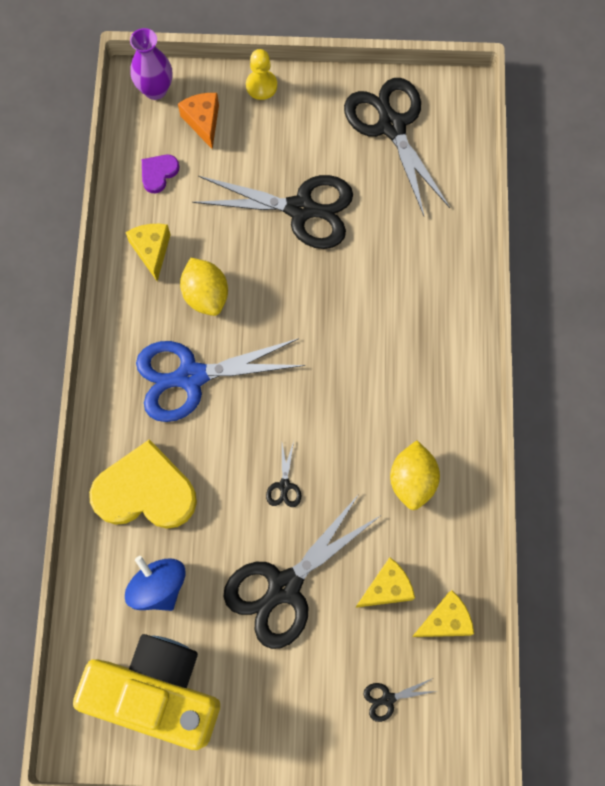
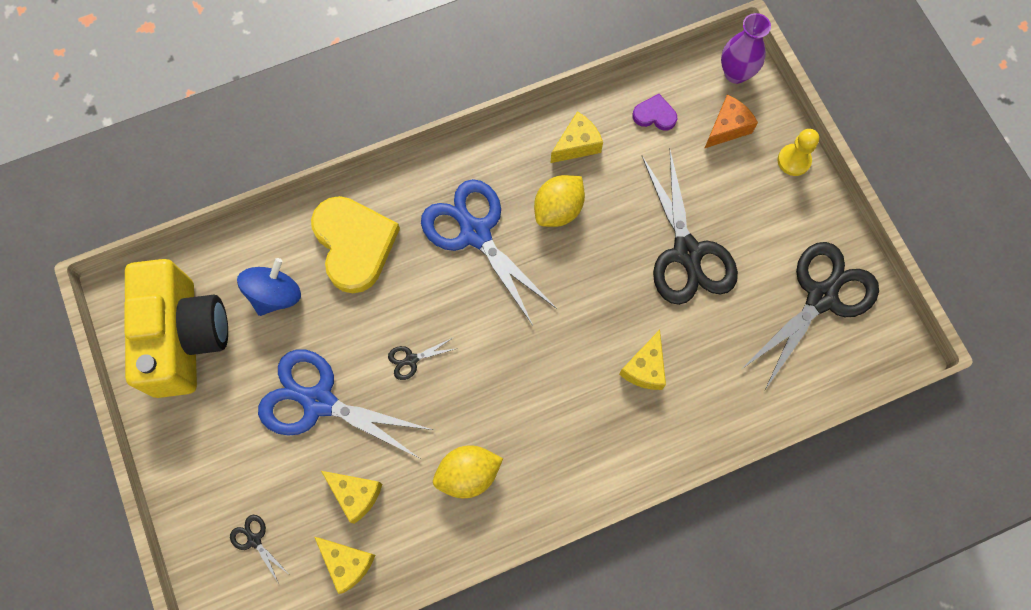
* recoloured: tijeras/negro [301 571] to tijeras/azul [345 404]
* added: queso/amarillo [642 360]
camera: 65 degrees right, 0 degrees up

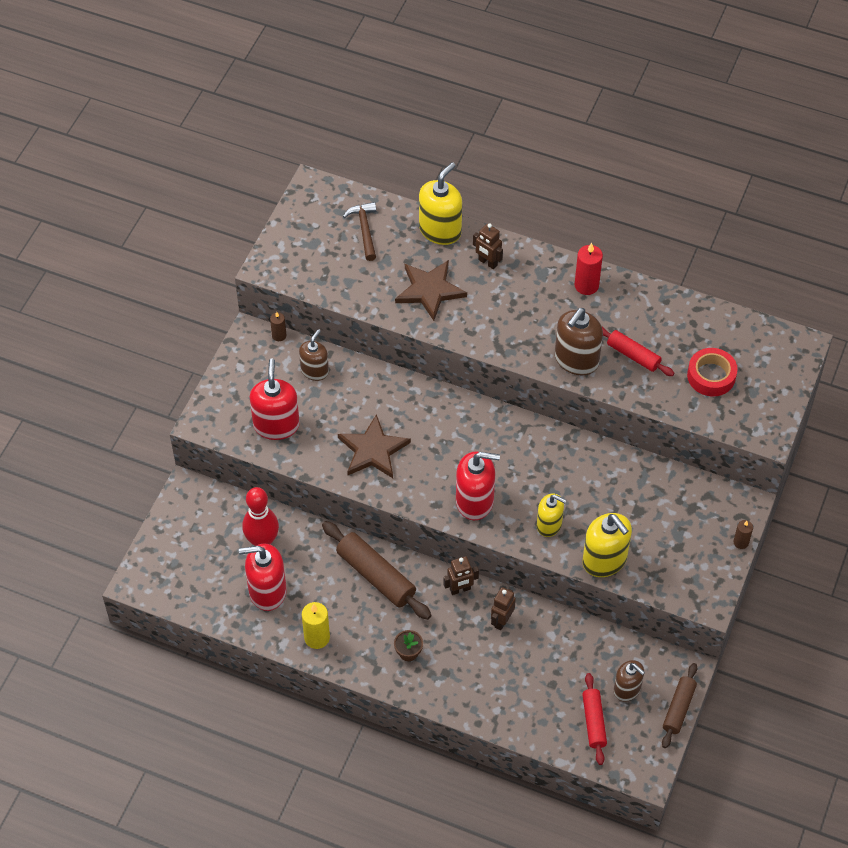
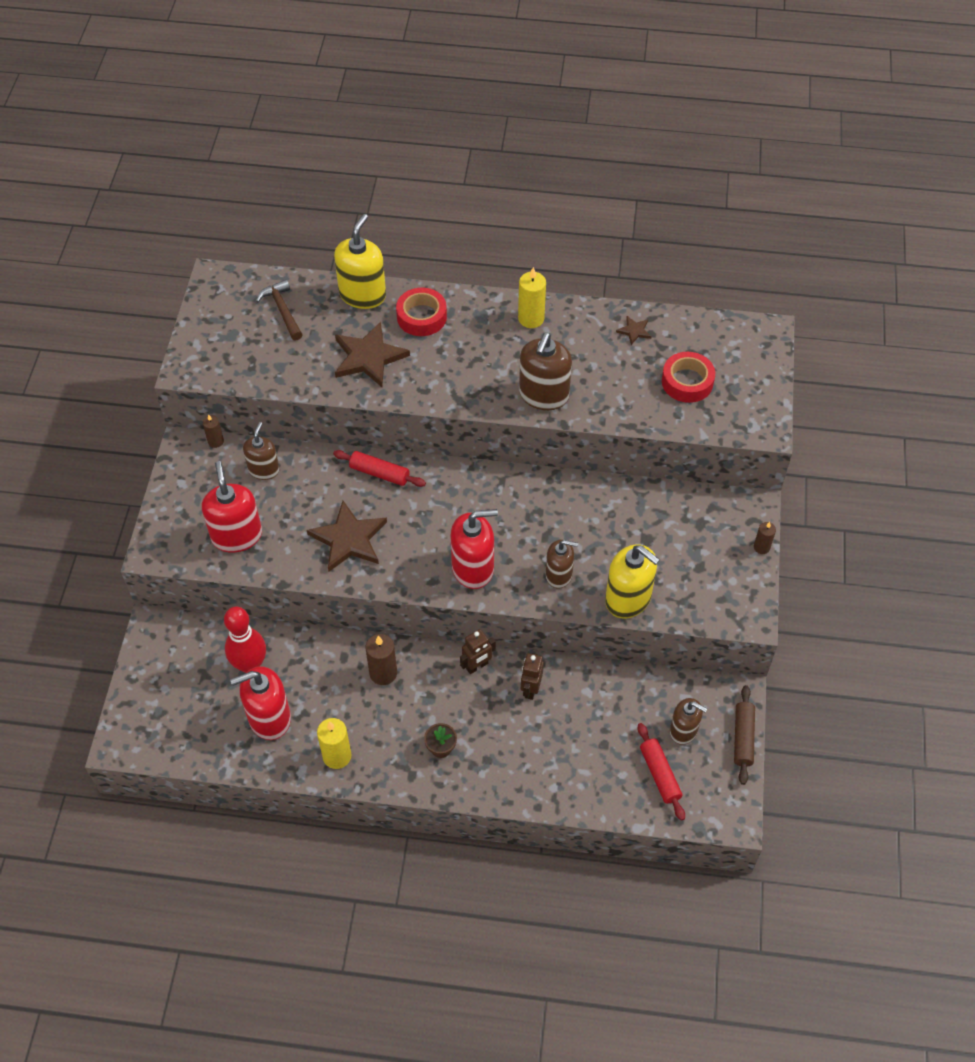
* replaced: rodillo/marrón [377 570] to vela/marrón [381 659]
* replaced: robot/marrón [488 246] to cinta adhesiva/rojo [421 312]
* recoloured: dispensador de jabón/amarillo [551 515] to dispensador de jabón/marrón [561 564]
* recoloured: vela/rojo [588 269] to vela/amarillo [532 297]
* moved: rodillo/rojo [638 351] to [379 468]
* added: estrella/marrón [634 330]
camera: 15 degrees left, 0 degrees up

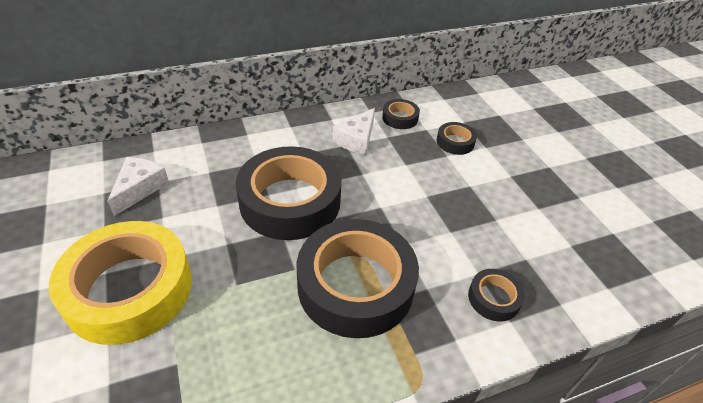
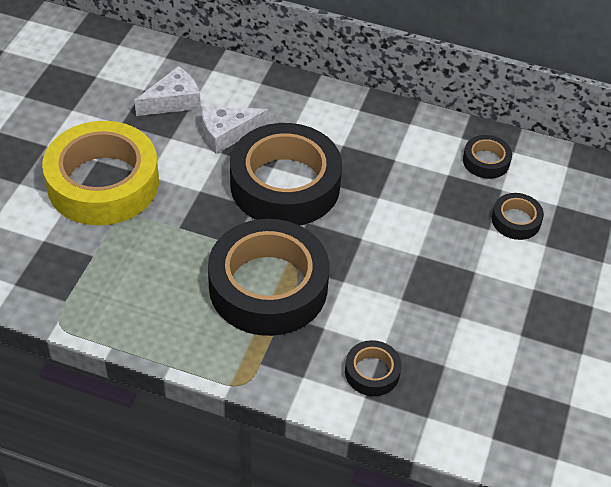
* moved: queso/blanco [354 131] to [235 130]
camera: 40 degrees right, 5 degrees up

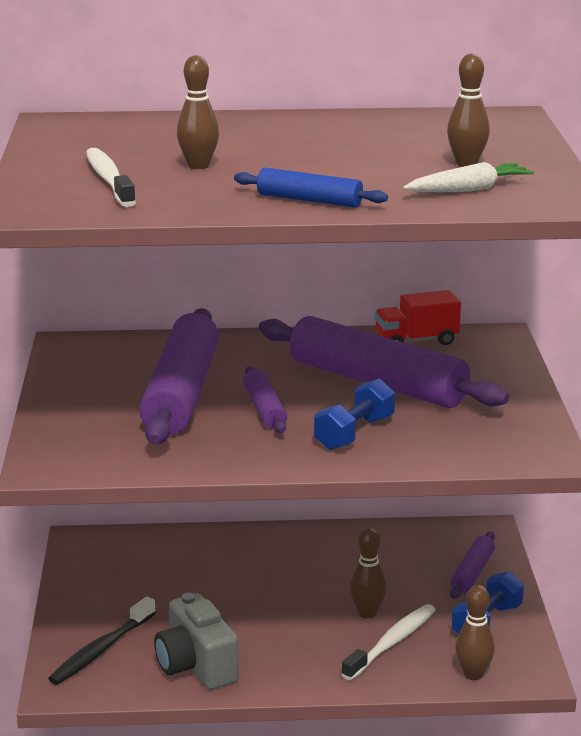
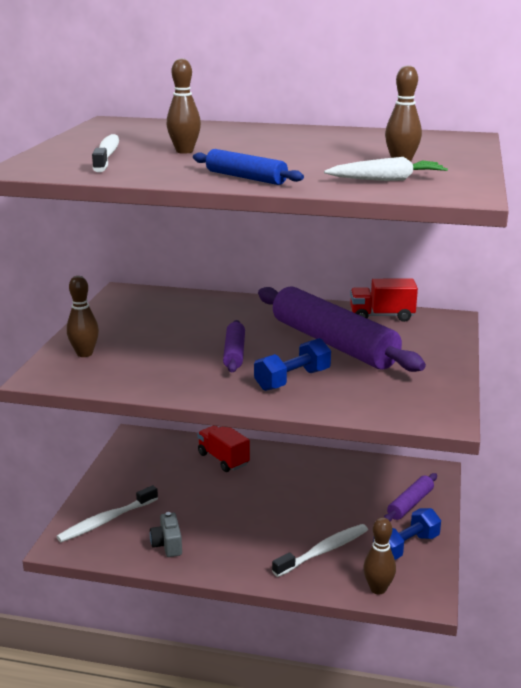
* recoloured: cepillo de dientes/negro [102 641] to cepillo de dientes/blanco [107 513]
* removed: rodillo/morado [179 376]
* resized: cámara/gris [196 641] = [166 534] x0.58
* moved: bolo/marrón [368 573] to [83 316]
* added: camión/rojo [223 449]
camera: 15 degrees right, 0 degrees up

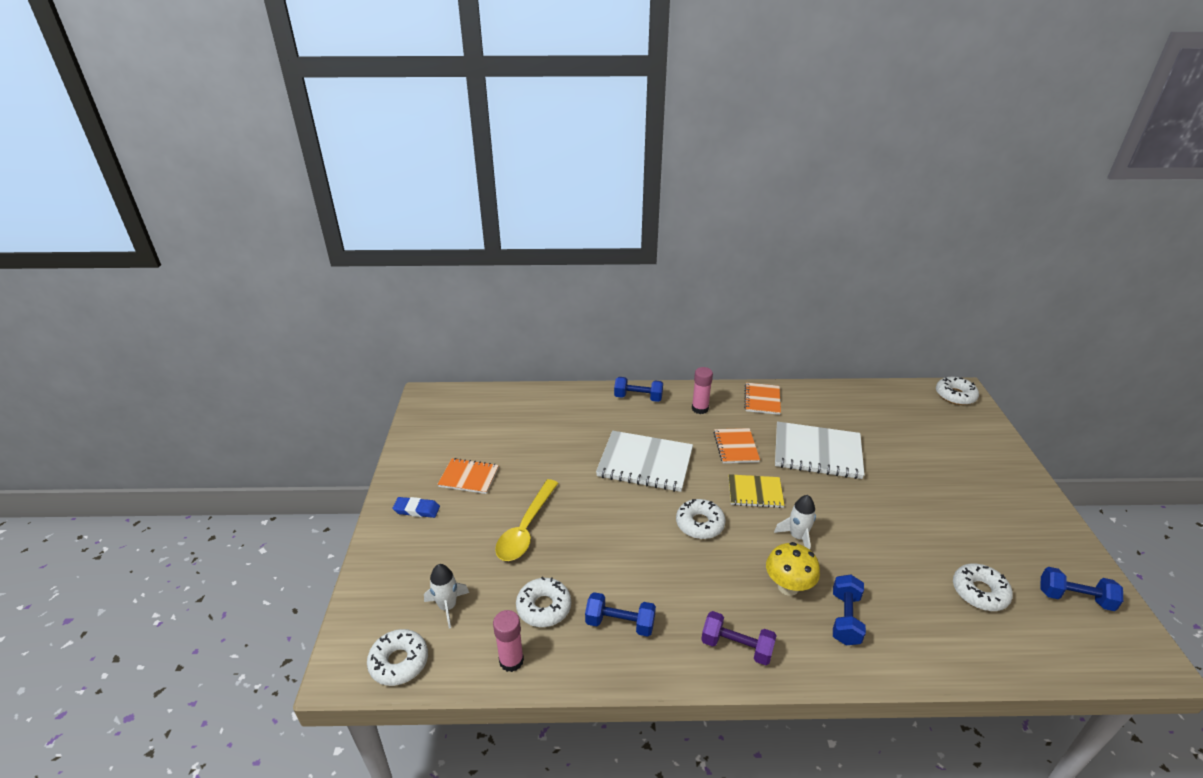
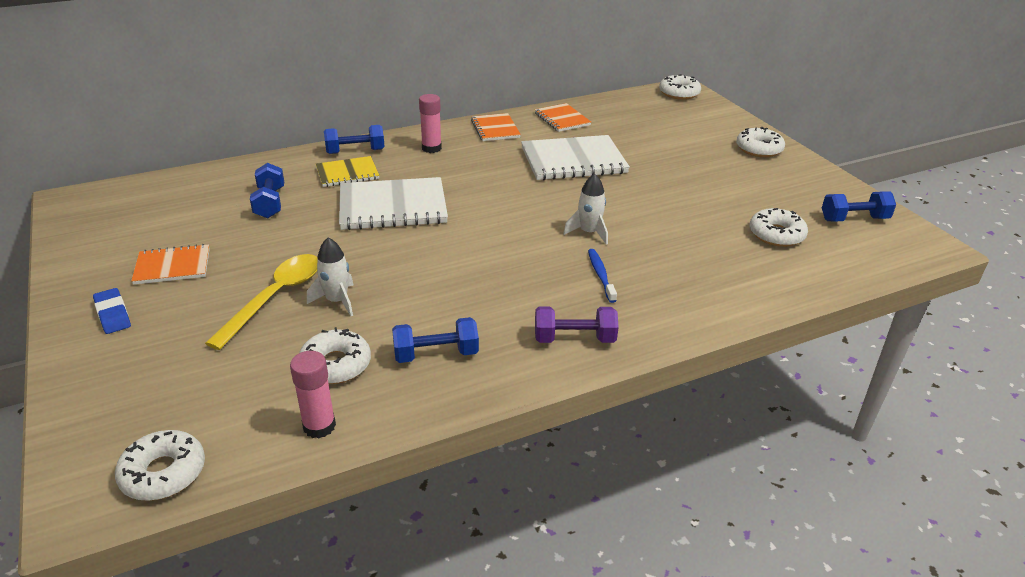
* turned: goma de borrar/azul [416 507] = [112 311] 75 degrees clockwise
* moved: cohete/blanco [446 596] to [330 276]
* turned: cuchara/amarillo [526 520] = [261 302] 150 degrees counterclockwise
* moved: rosquilla/blanco [701 519] to [760 142]
* moved: cuaderno/naranja [737 445] to [563 117]
* moved: cuaderno/amarillo [756 491] to [347 171]
* replaced: seta/amarillo [793 569] to cepillo de dientes/azul [602 276]
* moved: mancuerna/azul [849 609] to [267 190]
camera: 25 degrees left, 0 degrees up

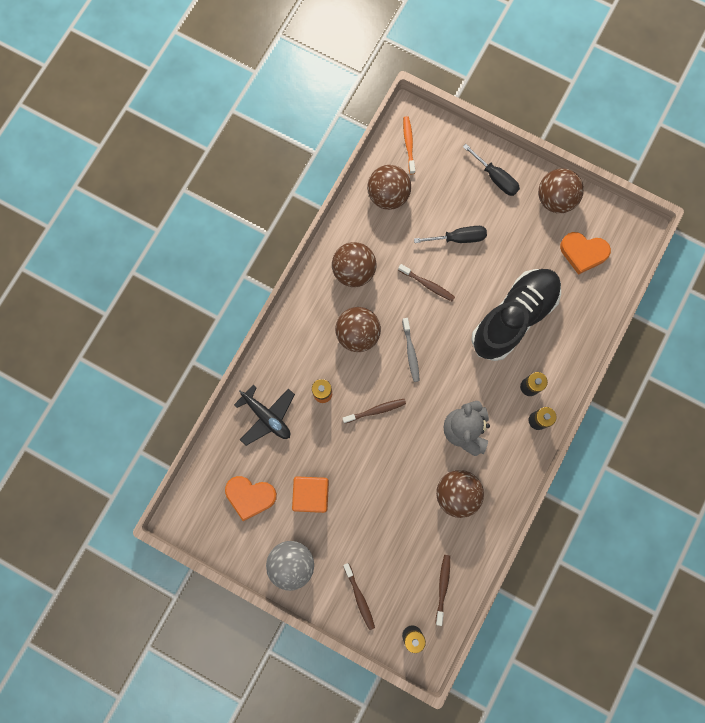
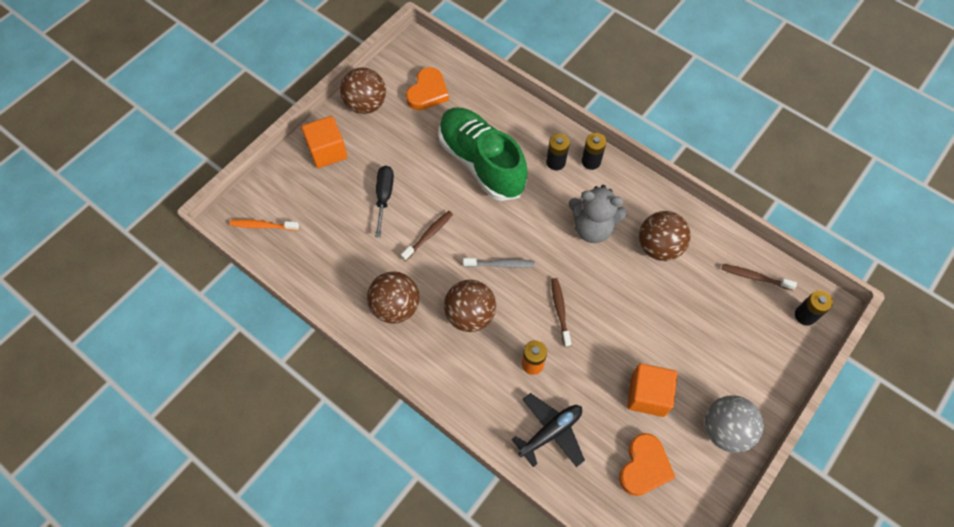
* removed: cepillo de dientes/marrón [359 596]
* removed: pelota/marrón [389 187]
* replaced: destornillador/negro [491 170] to cubo/naranja [324 142]
* recoloured: zapato/negro [516 315] to zapato/verde [483 154]
camera: 80 degrees left, 15 degrees down

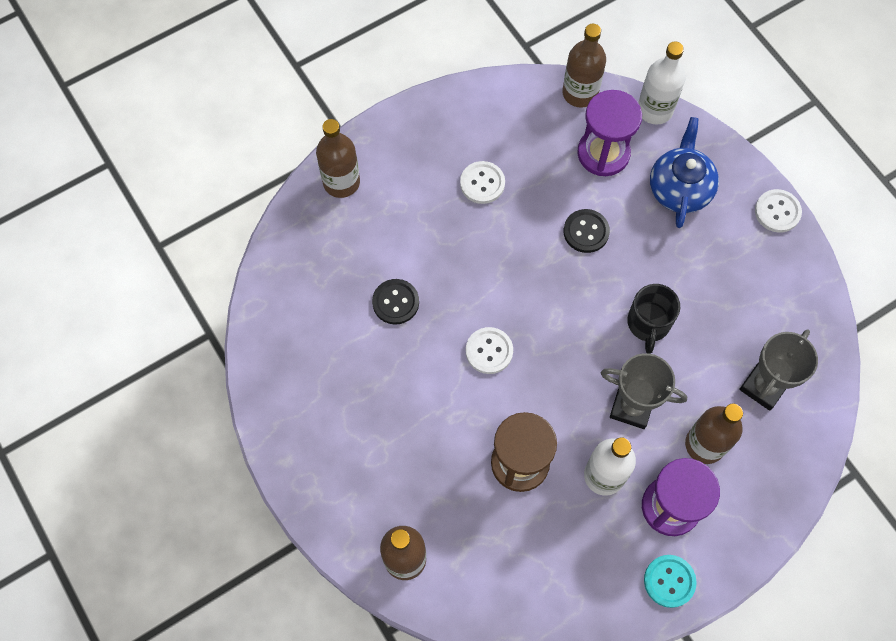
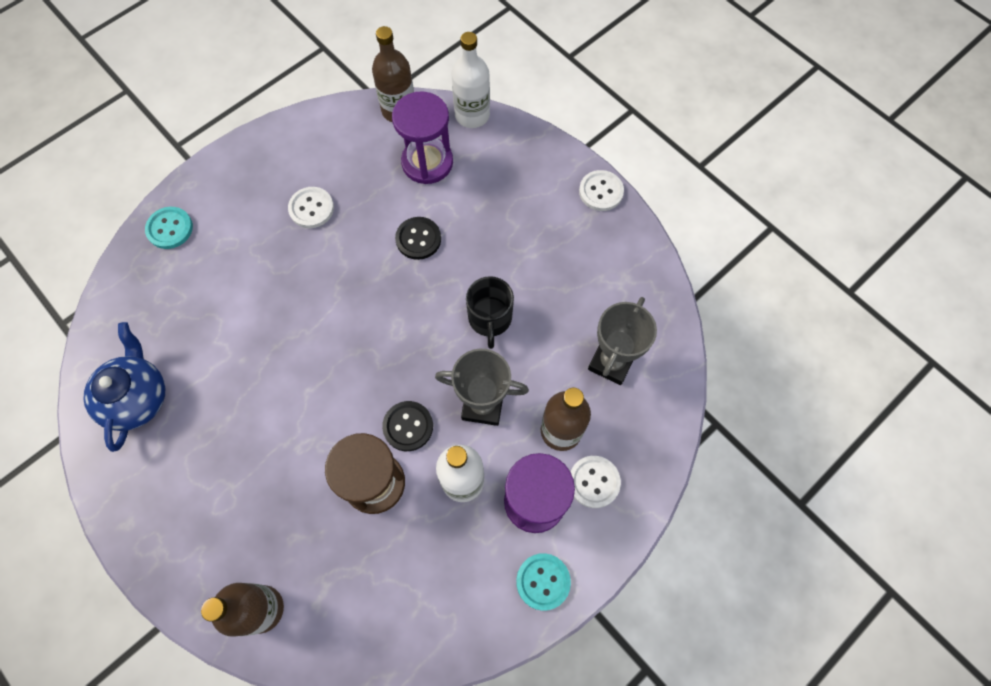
* replaced: botella/marrón [338 158] to botón/turquesa [169 228]
* moved: botón/negro [395 302] to [407 426]
* moved: botón/blanco [489 350] to [595 482]
* moved: tetera/azul [684 172] to [124 387]
camera: 10 degrees left, 0 degrees up

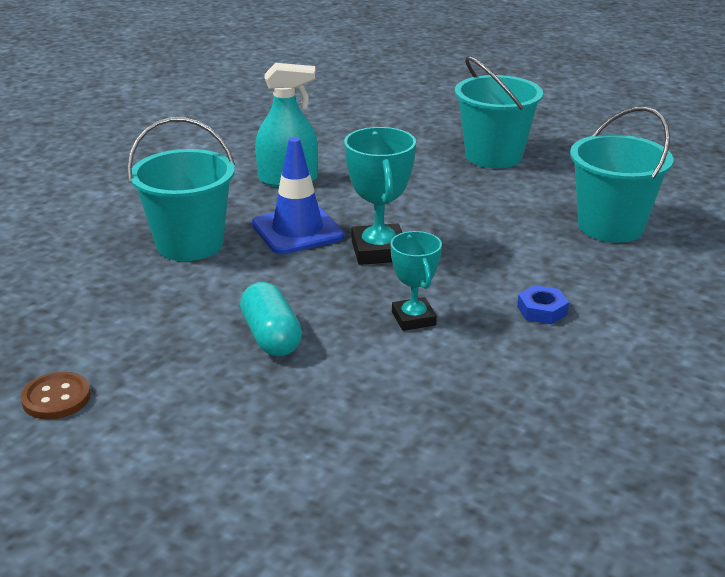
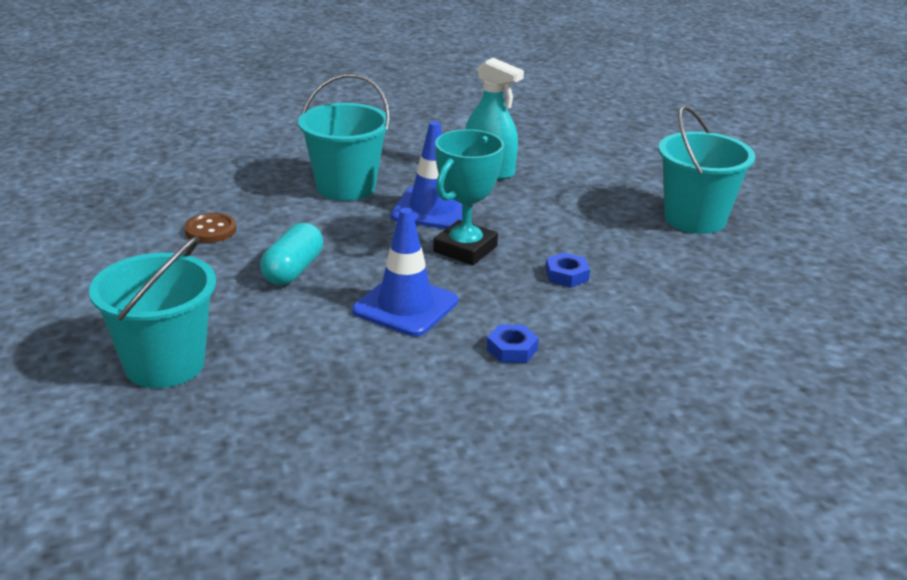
* moved: botón/marrón [56 396] to [210 228]
* replaced: trofeo/turquesa [416 281] to cono de tráfico/azul [405 272]
* moved: balde/turquesa [621 175] to [152 312]
* added: tuerca/azul [568 270]
camera: 40 degrees right, 0 degrees up

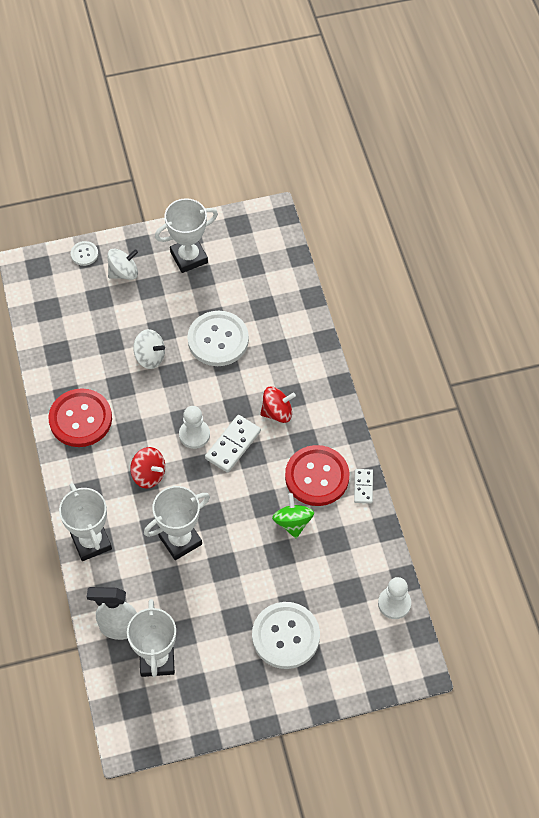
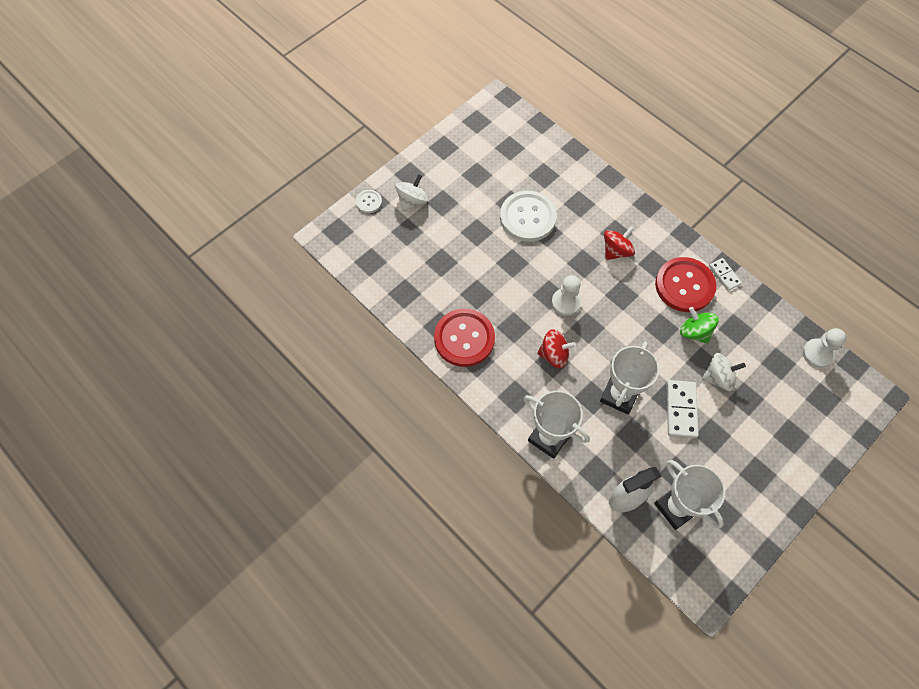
* moved: peonza/blanco [149 349] to [724 372]
* removed: trofeo/blanco [186 235]
* moved: ficha de dominó/blanco [233 444] to [682 409]
* removed: botón/blanco [286 635]
camera: 30 degrees left, 5 degrees up

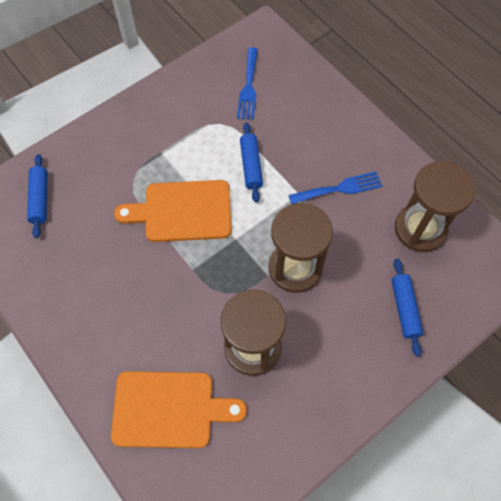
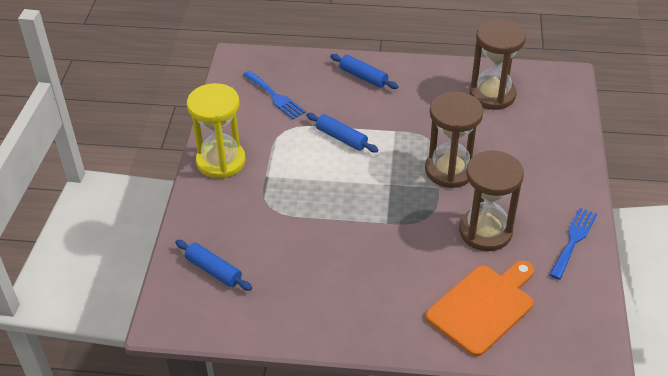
* removed: tabla de cortar/naranja [173 211]
* moved: tenedor/azul [335 187] to [573 244]
* moved: rodillo/azul [407 308] to [364 71]
* added: reloj de arena/amarillo [216 131]
camera: 45 degrees left, 20 degrees down

